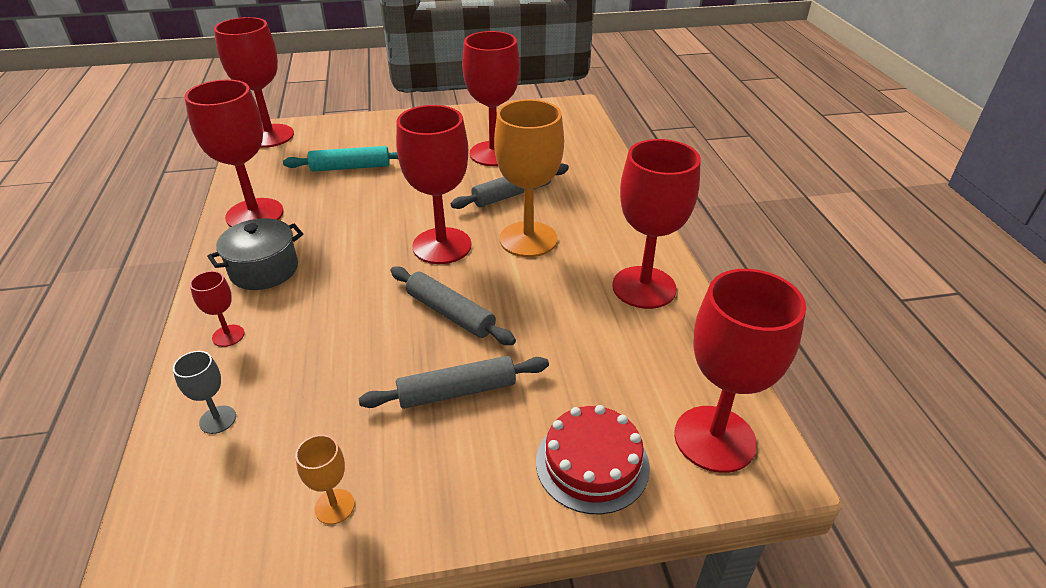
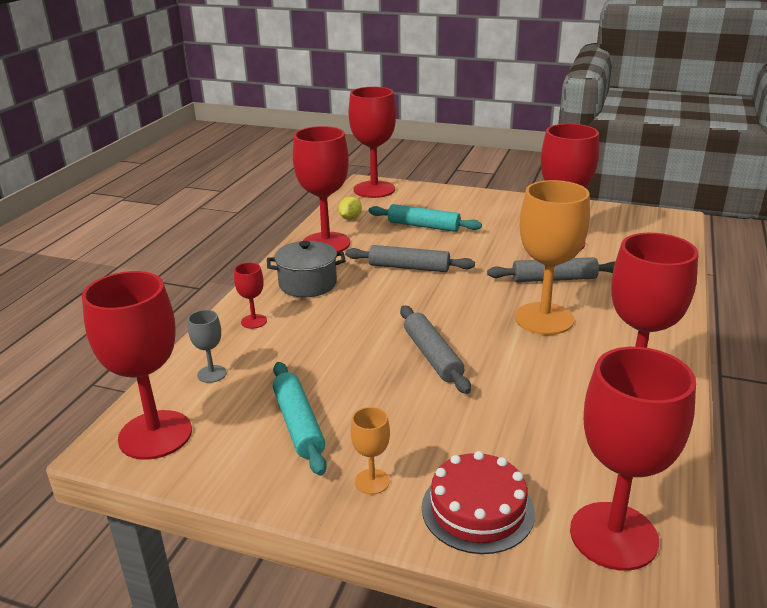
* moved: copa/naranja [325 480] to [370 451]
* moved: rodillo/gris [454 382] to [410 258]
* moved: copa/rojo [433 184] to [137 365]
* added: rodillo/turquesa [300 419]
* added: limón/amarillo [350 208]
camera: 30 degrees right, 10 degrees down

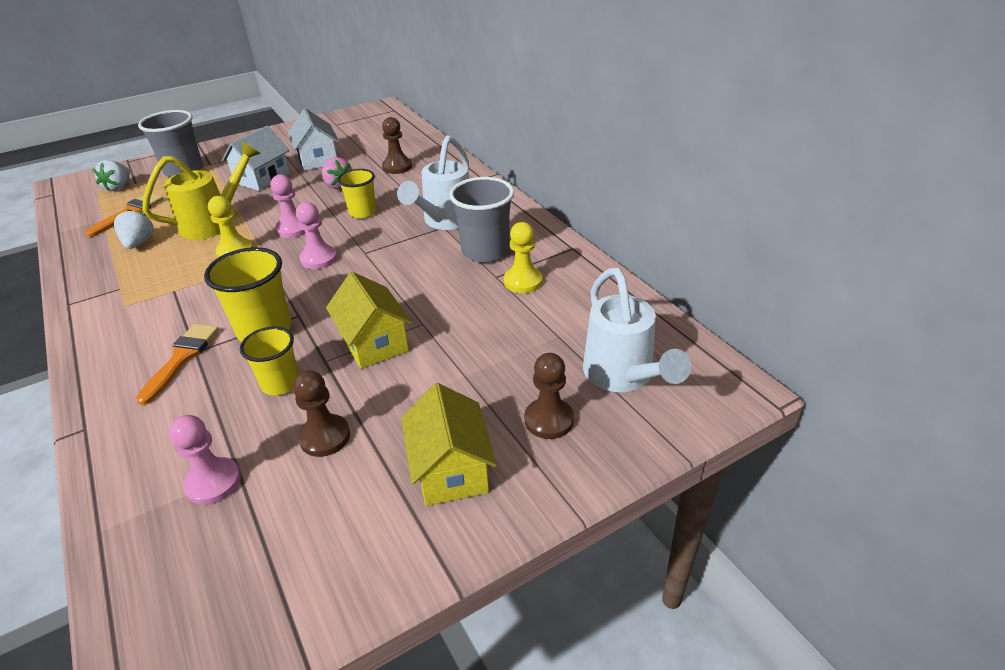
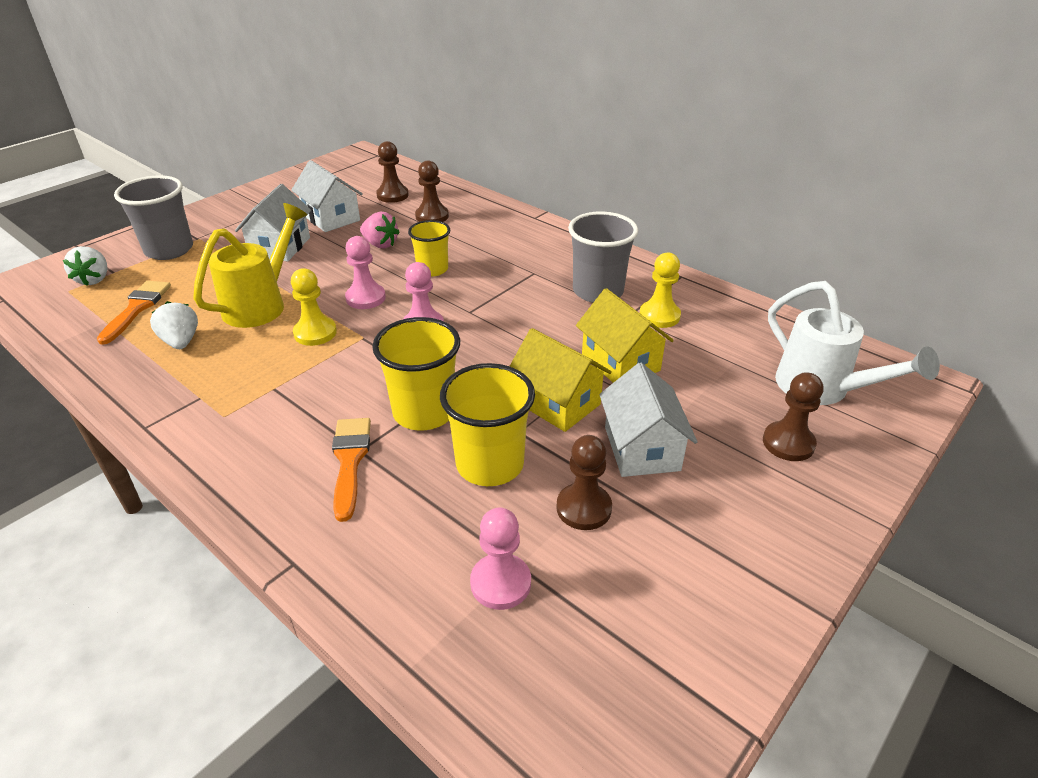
* resized: vaso/amarillo [269 361] = [487 424] x1.55
* removed: regadera/blanco [433 182]
* moved: casa/amarillo [449 444] to [625 335]
* added: peón/marrón [392 172]
* added: casa/blanco [648 420]
camera: 20 degrees left, 0 degrees up

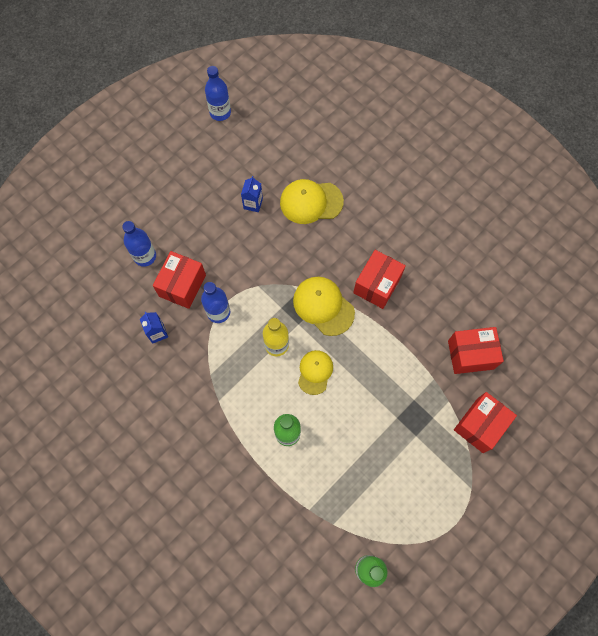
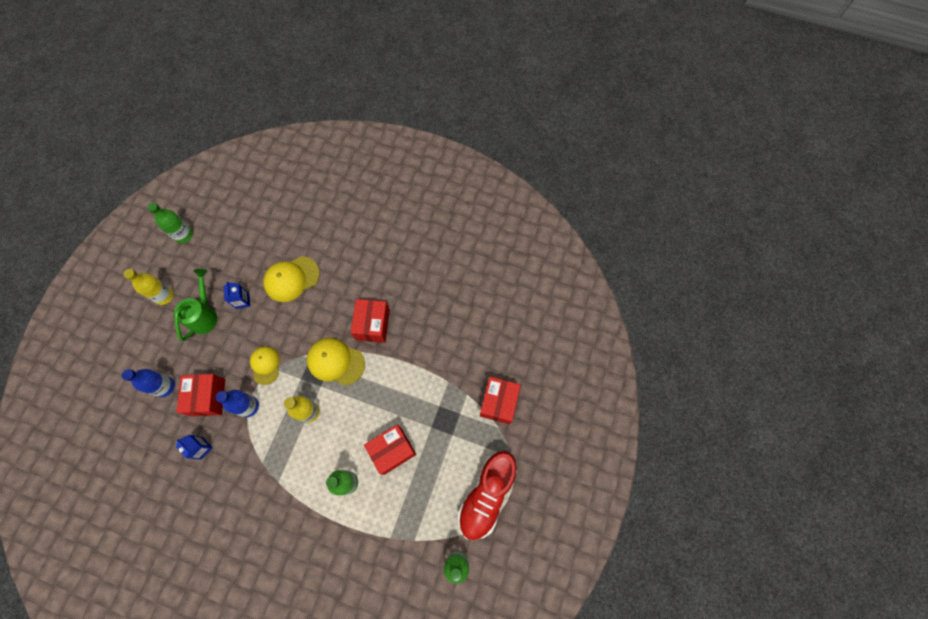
* recoloured: botella/azul [218 93] to botella/verde [170 222]
* moved: gorra/amarillo [315 372] to [265 365]
* moved: caja/rojo [476 350] to [390 449]
* added: botella/amarillo [148 287]
* added: regadera/verde [195 305]
* added: zapato/rojo [487 495]
camera: 25 degrees left, 0 degrees up

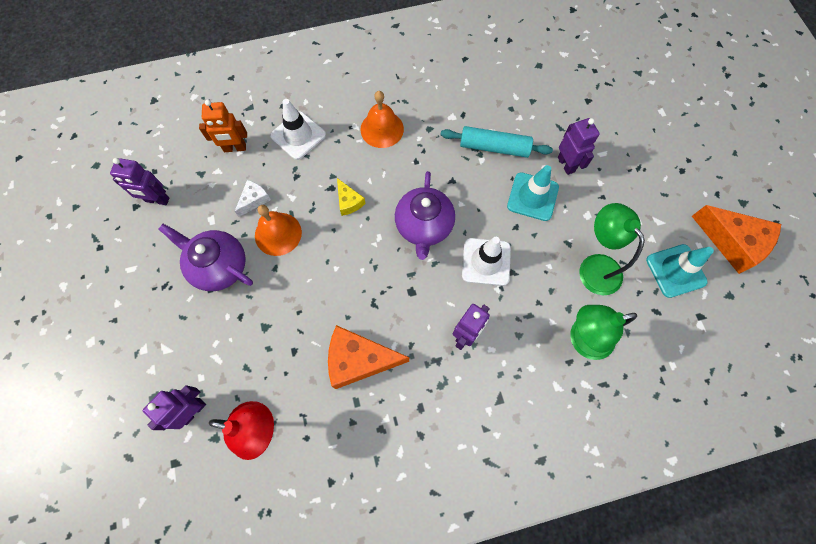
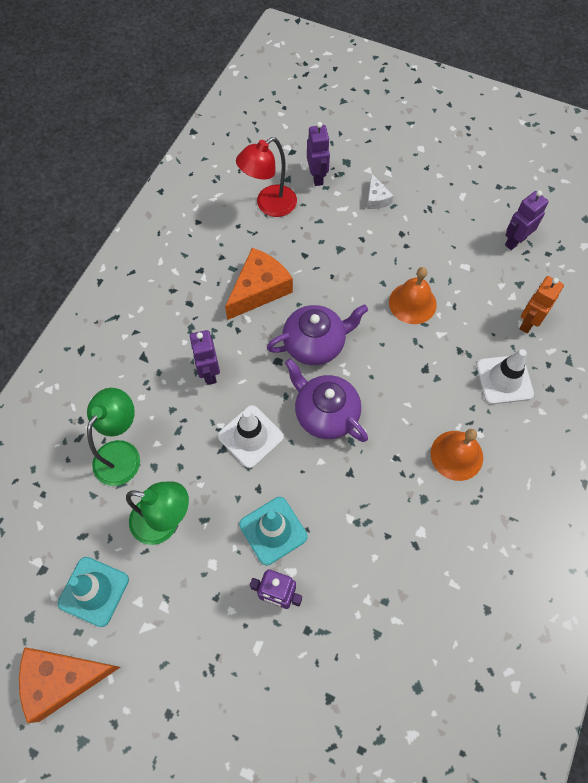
* moved: tetera/morado [205 257] to [317 334]
* moved: queso/blanco [252 198] to [380 191]
* removed: queso/amarillo [351 197]
* removed: rodillo/turquesa [497 142]
camera: 130 degrees right, 5 degrees down

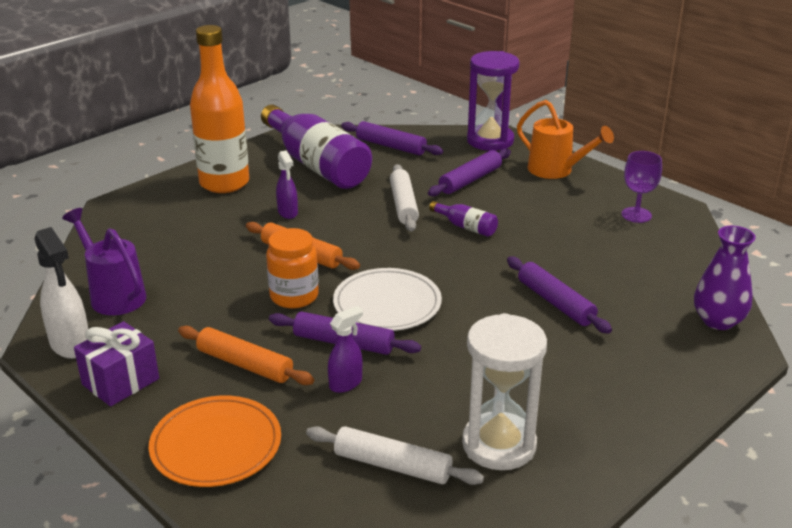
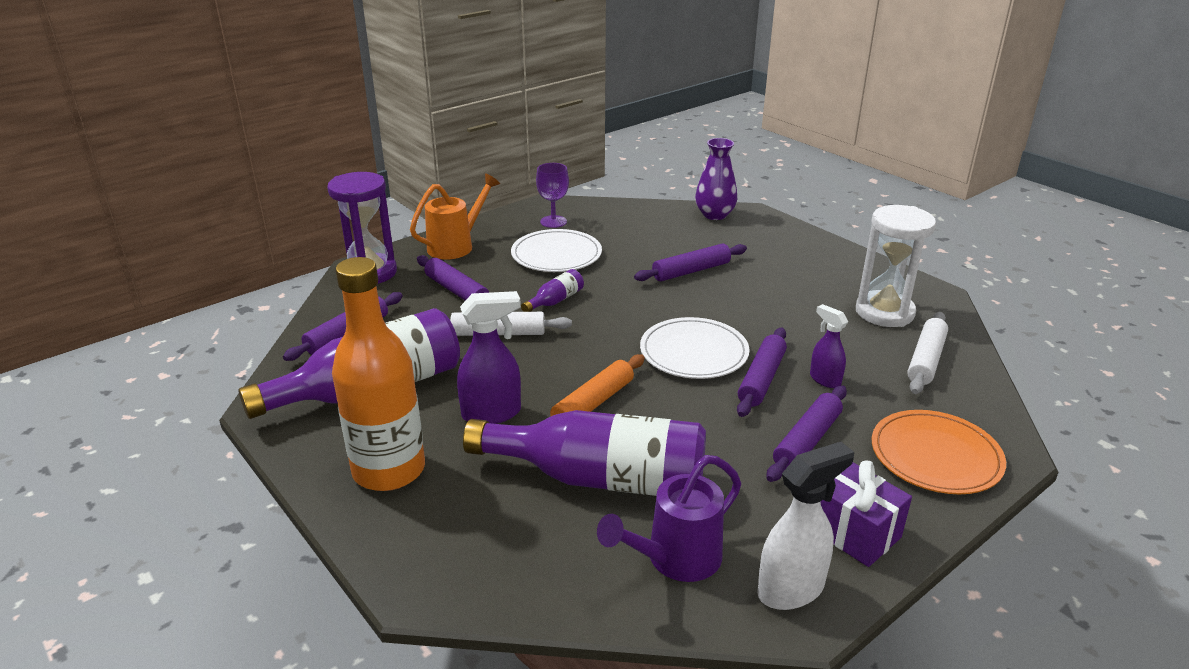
* recoloured: rodillo/naranja [246 355] to rodillo/morado [807 433]
* removed: tarro/naranja [292 268]
* resized: pulverizador/morado [287 184] = [489 357] x1.60
* added: botella/morado [584 453]
* added: plato/blanco [556 250]
camera: 85 degrees left, 0 degrees up

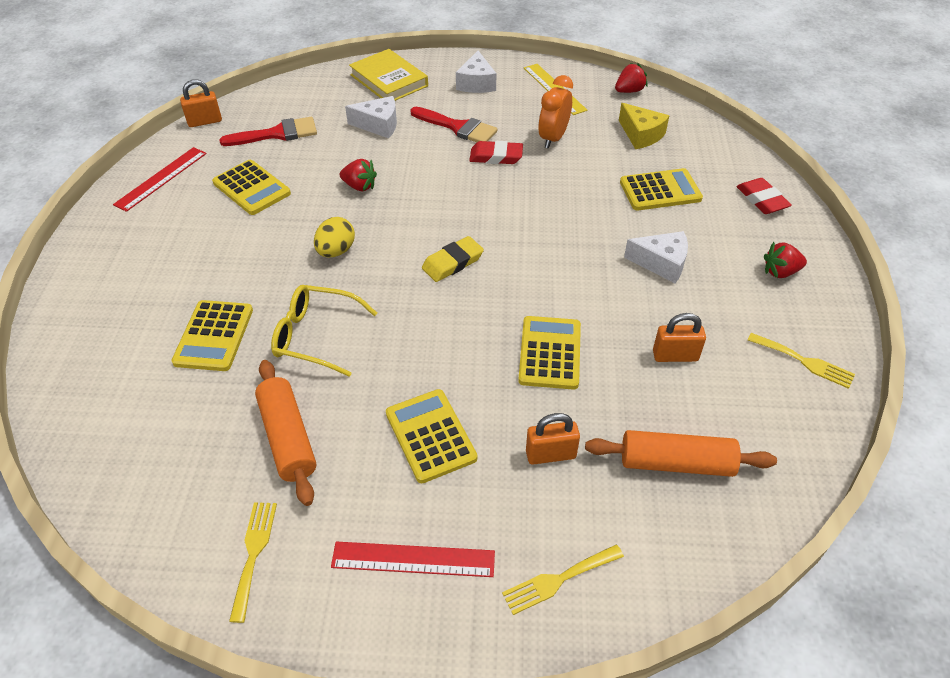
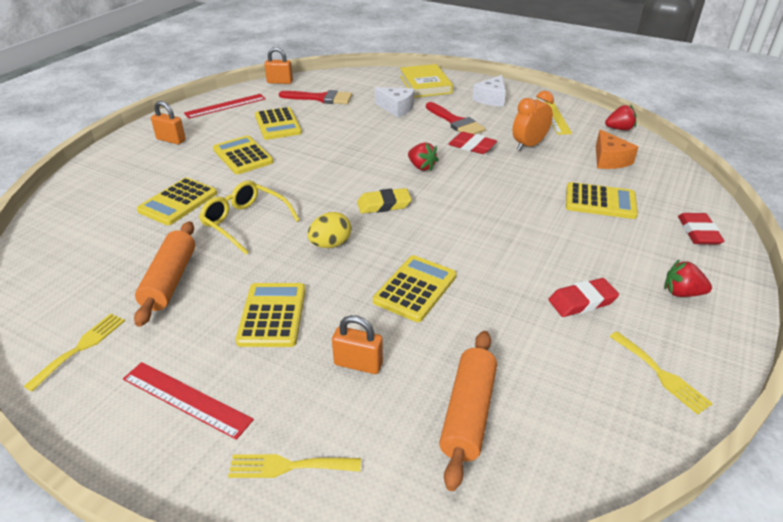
* moved: huevo/amarillo [334 237] to [329 230]
* moved: fresa/rojo [358 175] to [423 156]
* turned: rodillo/naranja [681 453] = [468 411] 75 degrees clockwise
* recoloured: queso/amarillo [644 126] to queso/naranja [617 149]
* removed: queso/blanco [656 257]
* moved: candado/naranja [679 337] to [168 122]
* added: calculadora/amarillo [243 155]
* added: goma de borrar/rojo [583 297]
camera: 25 degrees right, 10 degrees down

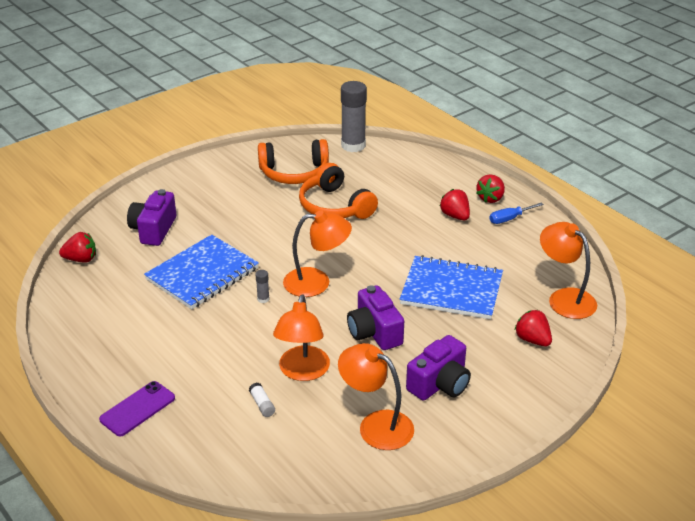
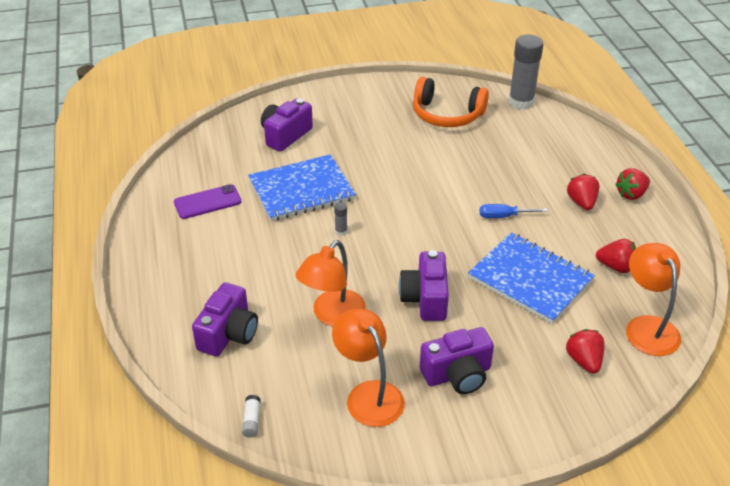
* moved: fresa/rojo [77 247] to [616 256]
* moved: móvil/morado [137 408] to [208 201]
* moved: barra de pegamento/blanco [262 400] to [251 416]
* removed: lámpara/naranja [317 253]
* removed: auriculares/naranja [338 191]
* moved: destornillador/azul [516 213] to [513 211]
* added: cámara/morado [225 319]
camera: 25 degrees right, 5 degrees up

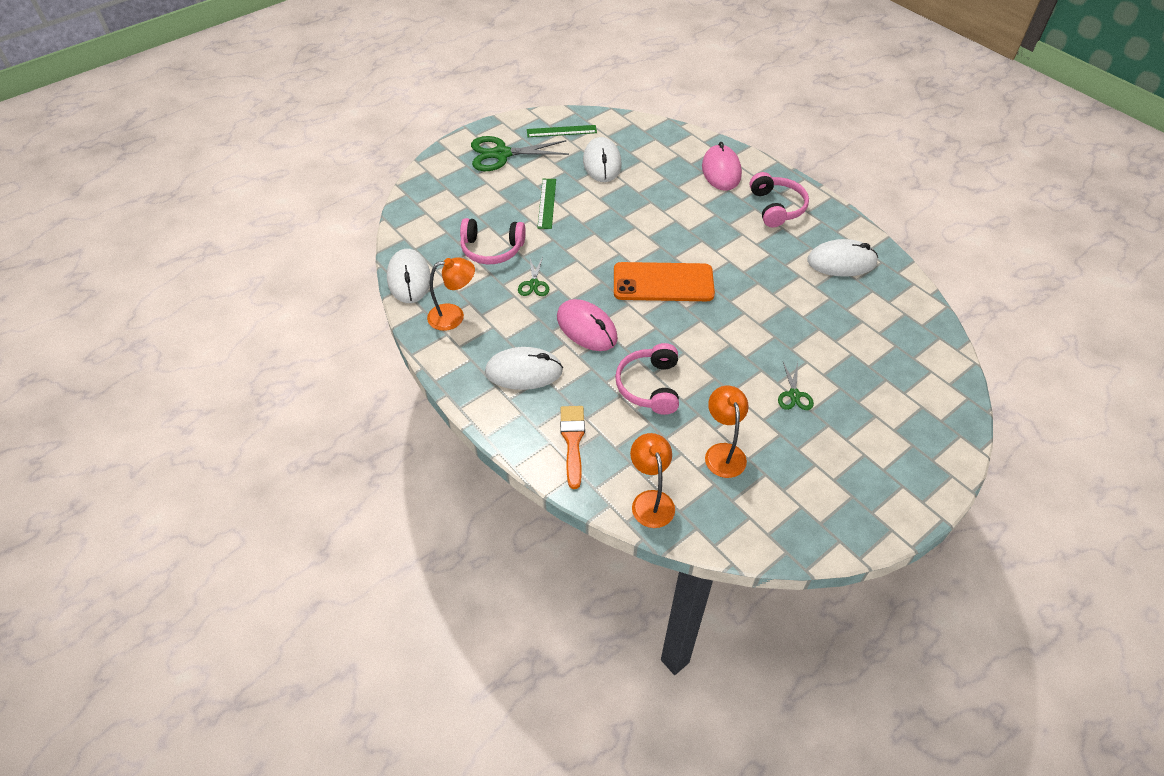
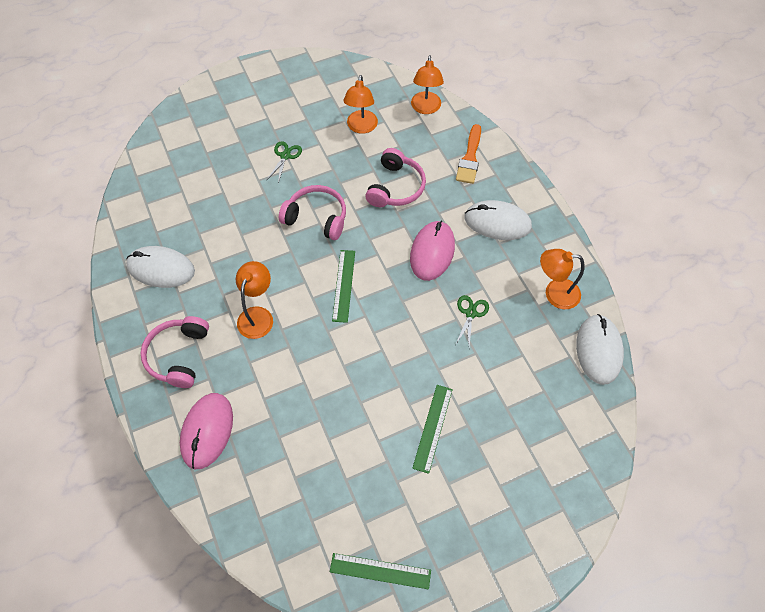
* moved: auriculares/rosa [493 241] to [312 212]
* removed: tijeras/verde [520 153]
* turned: ratón/rosa [587 325] = [432 251] 45 degrees clockwise
* removed: ratón/blanco [602 159]
* replaced: móvil/naranja [664 281] to regla/verde [343 286]
* added: lámpara/naranja [254 300]
camera: 165 degrees left, 10 degrees up

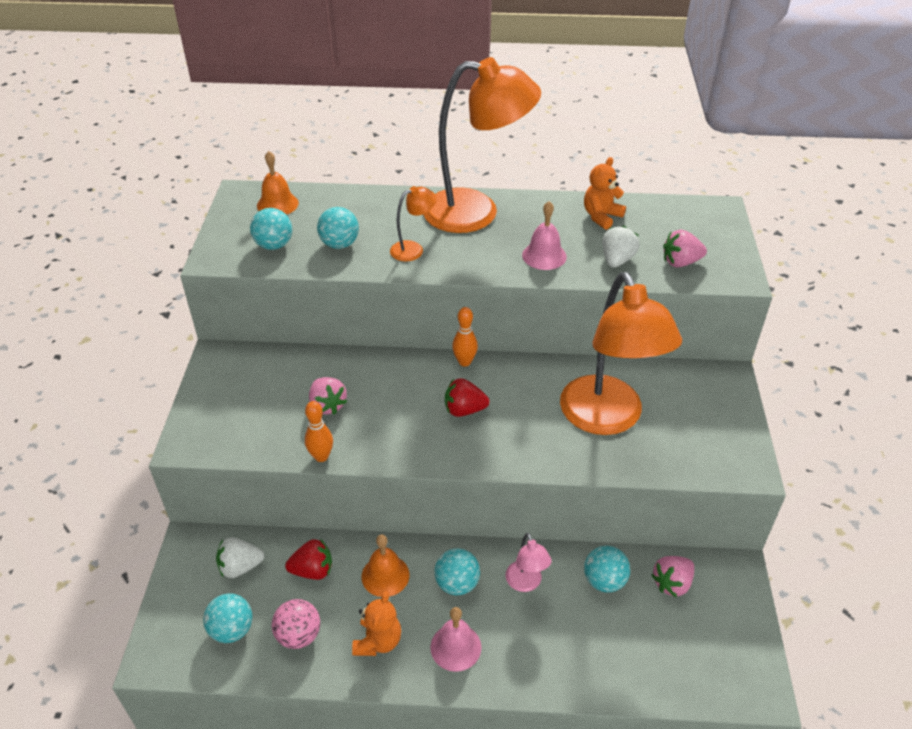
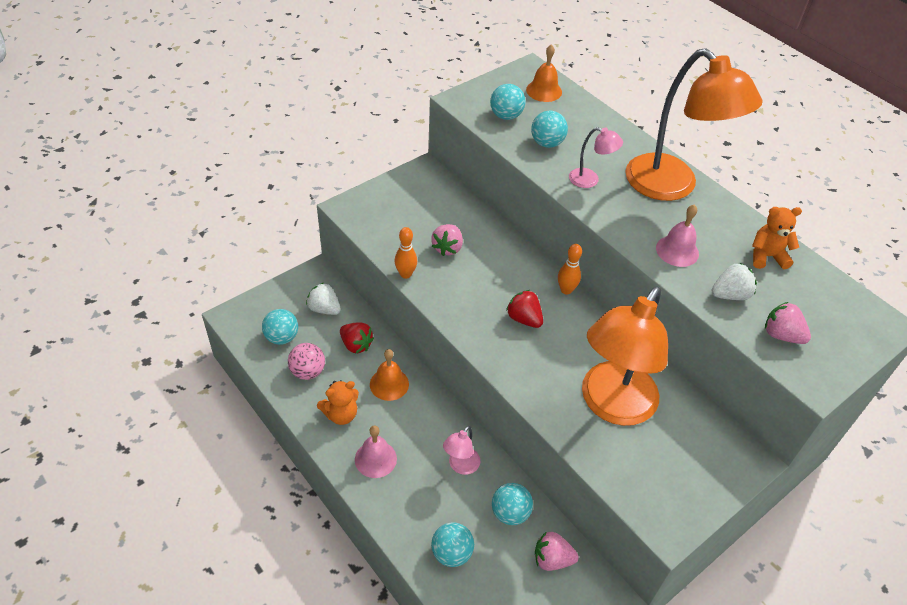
* recoloured: lámpara/naranja [413 223] to lámpara/rosa [596 157]
* moved: pelota/turquesa [457 571] to [452 544]
camera: 45 degrees right, 5 degrees up

